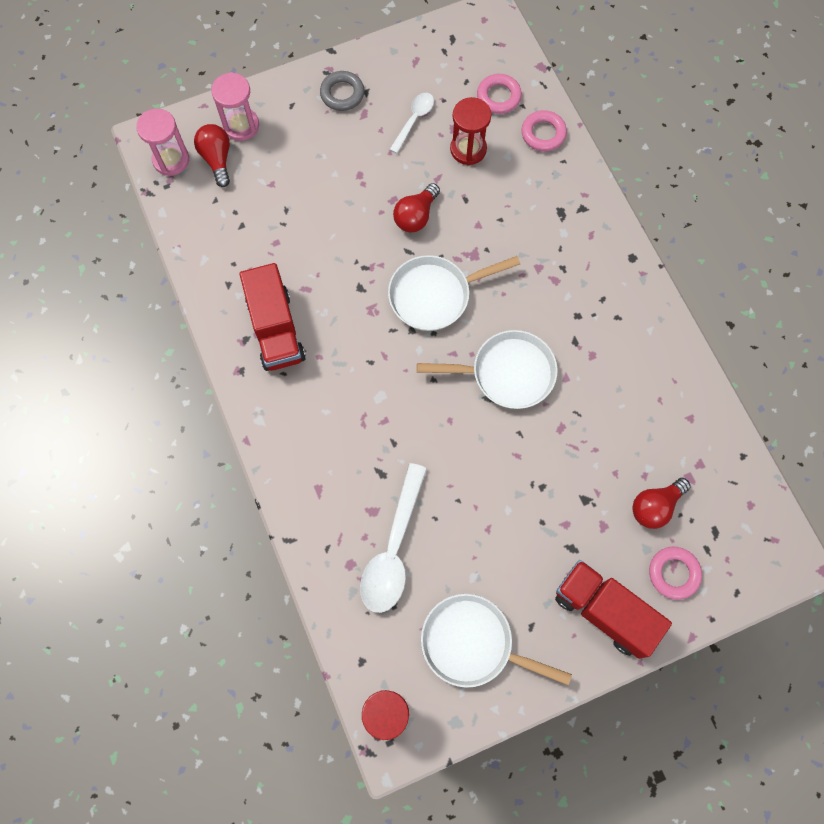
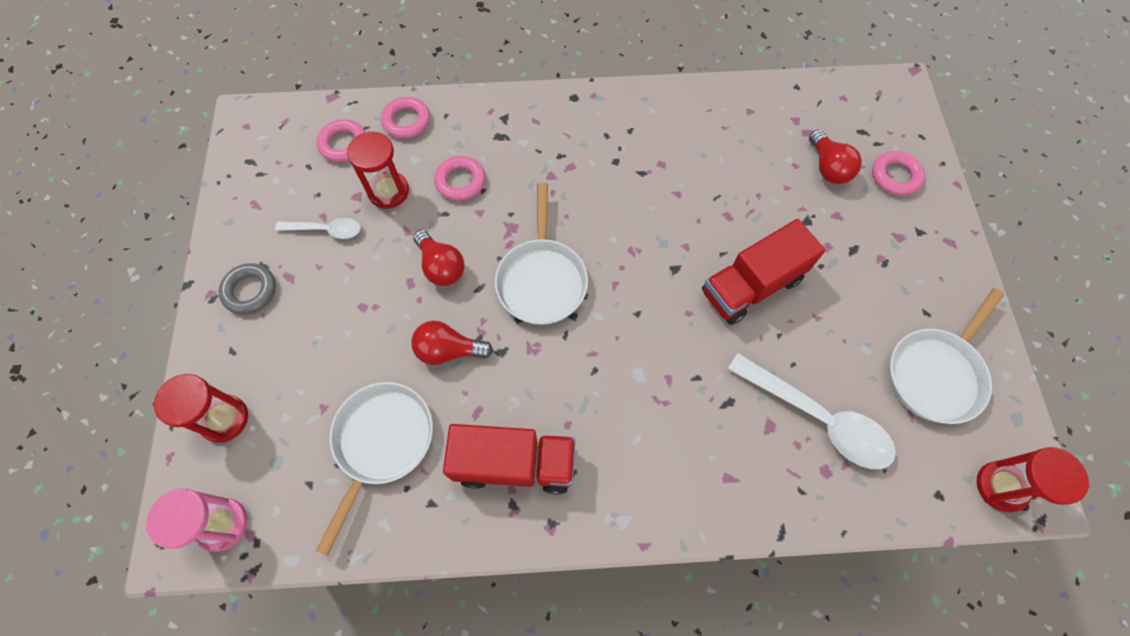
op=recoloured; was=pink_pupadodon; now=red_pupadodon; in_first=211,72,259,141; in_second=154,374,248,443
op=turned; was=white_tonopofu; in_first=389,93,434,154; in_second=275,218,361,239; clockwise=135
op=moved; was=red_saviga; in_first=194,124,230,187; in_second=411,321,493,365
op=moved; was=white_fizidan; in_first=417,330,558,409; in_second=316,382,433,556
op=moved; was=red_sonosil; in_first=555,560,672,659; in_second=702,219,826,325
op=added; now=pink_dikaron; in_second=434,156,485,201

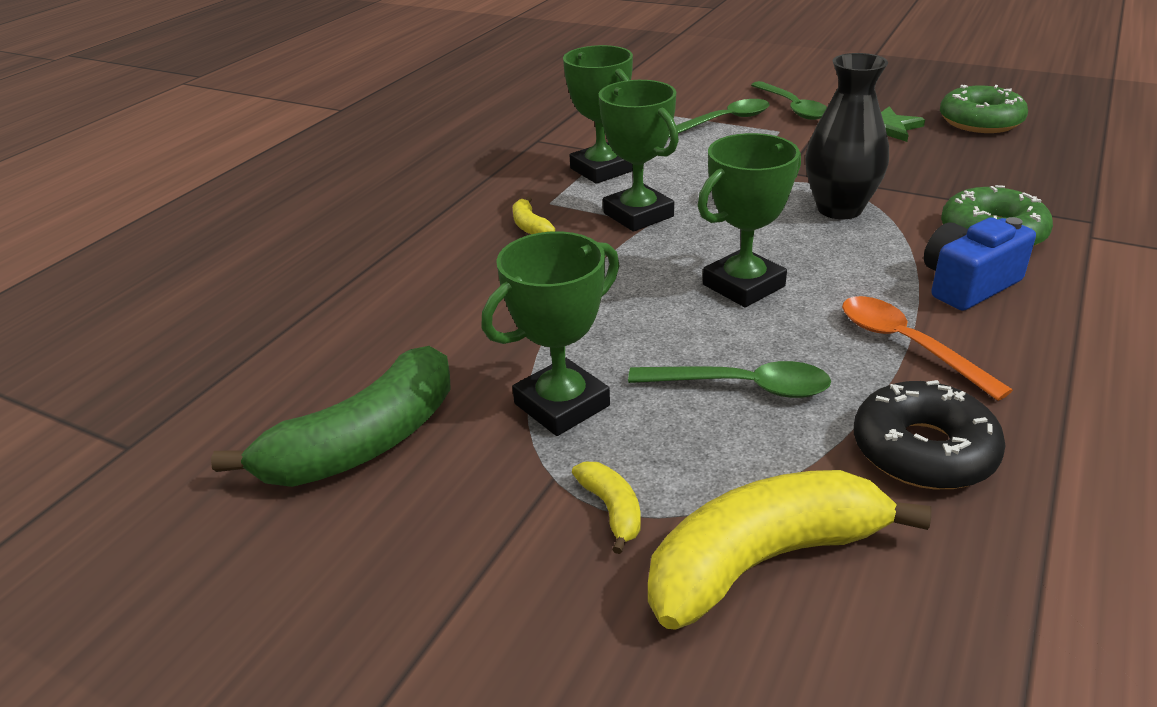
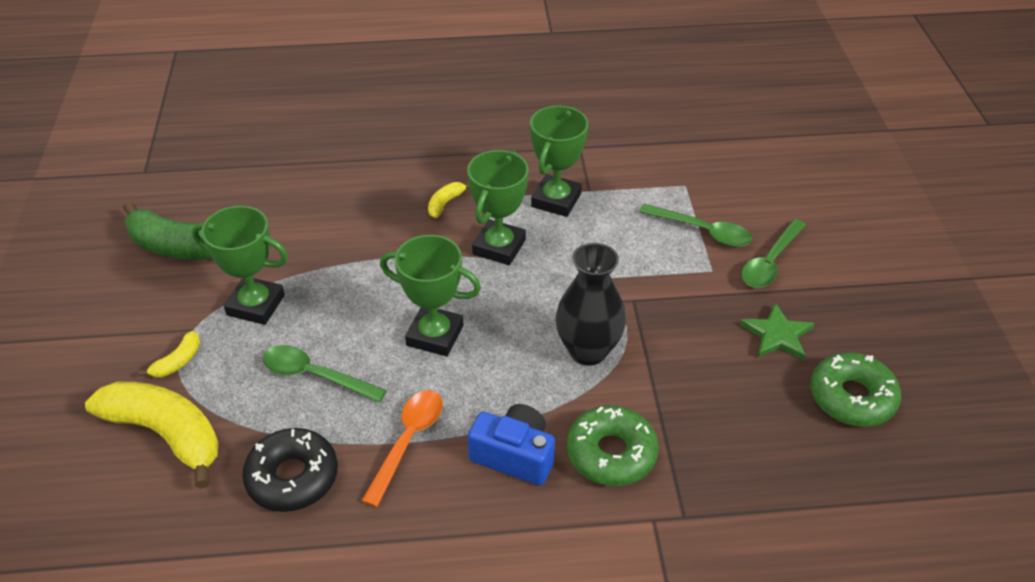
op=turned; was=green_tonopofu; in_first=628,361,831,398; in_second=263,345,387,402; clockwise=135

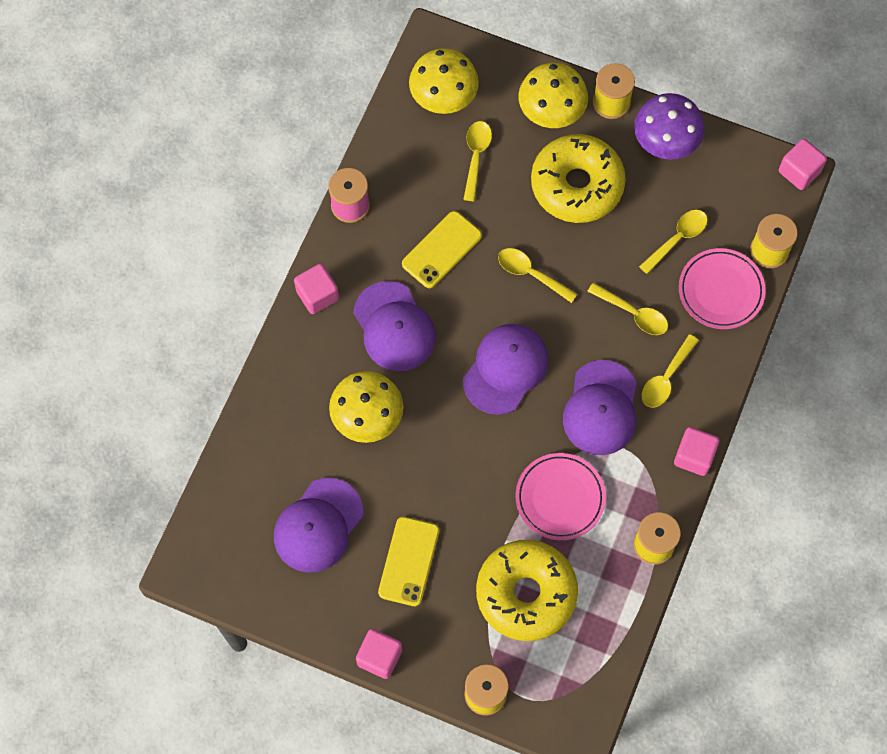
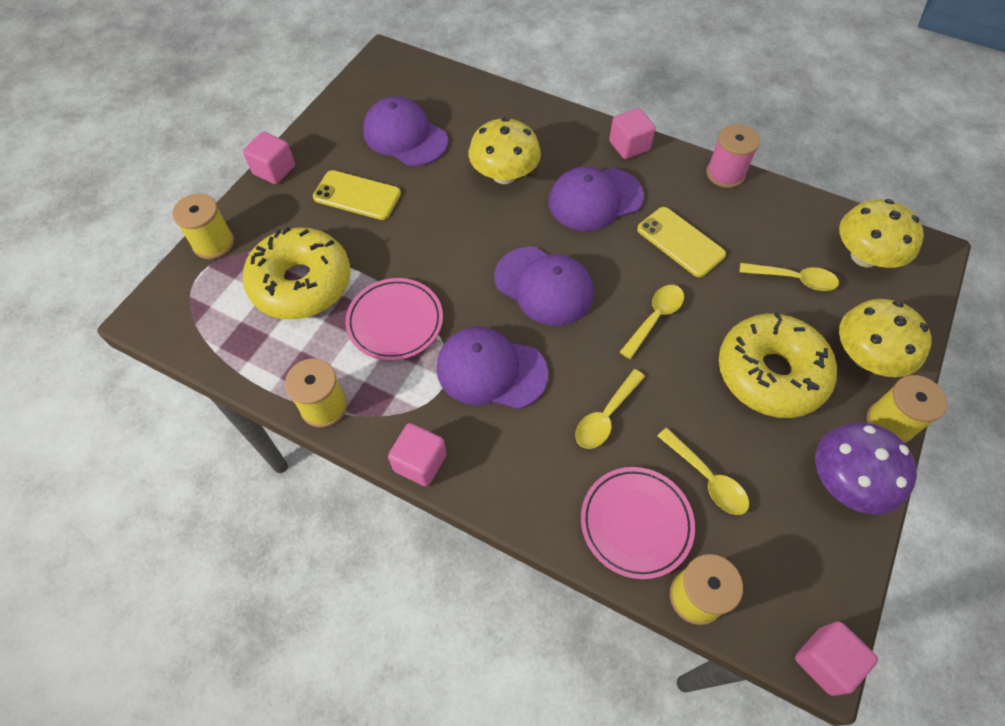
op=removed; was=yellow_tonopofu; in_first=642,334,699,408

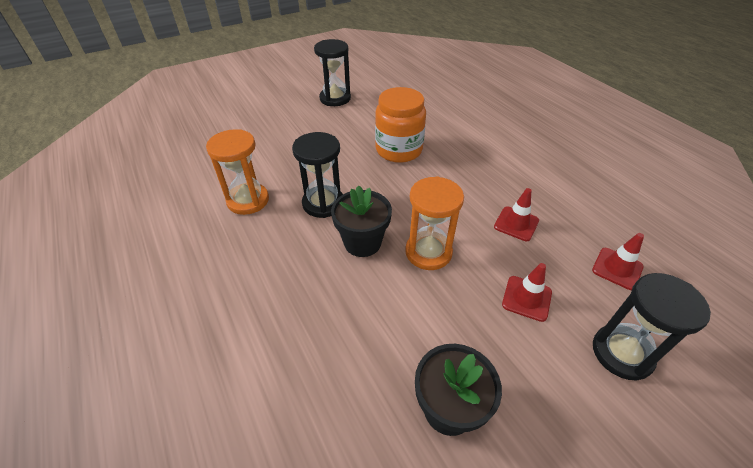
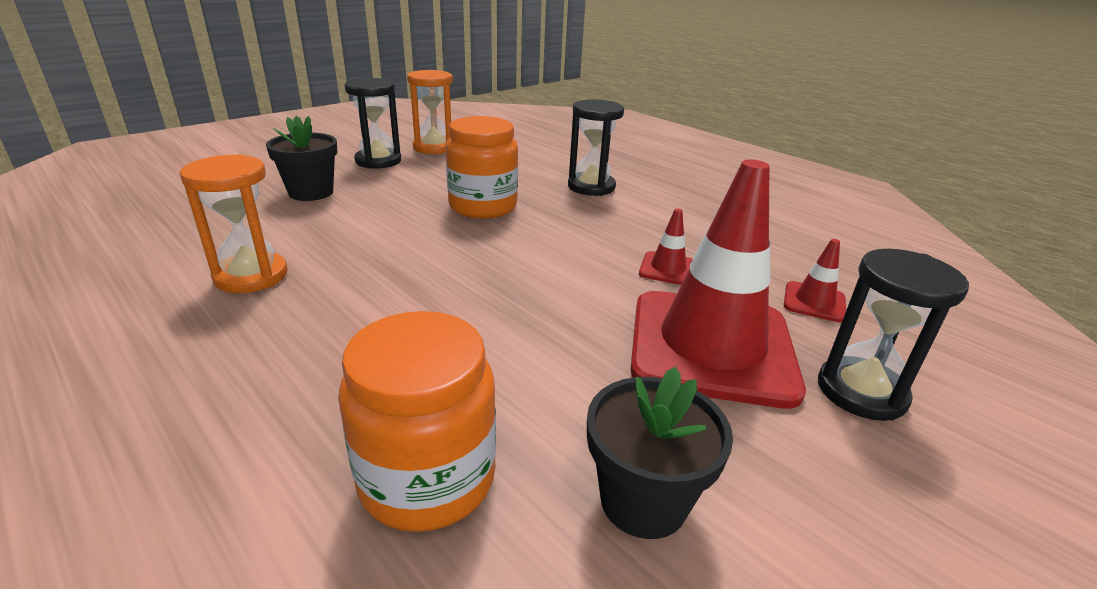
op=moved; was=black_pupadodon; in_first=292,132,343,218; in_second=568,99,624,196
op=moved; was=orange_pupadodon; in_first=405,176,464,270; in_second=407,70,453,154
op=moved; was=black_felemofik; in_first=331,185,392,257; in_second=266,116,337,201
op=resized; was=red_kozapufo; in_first=502,263,552,322; in_second=630,159,806,409; ratio=2.41
op=added; now=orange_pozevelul; in_second=338,311,496,532

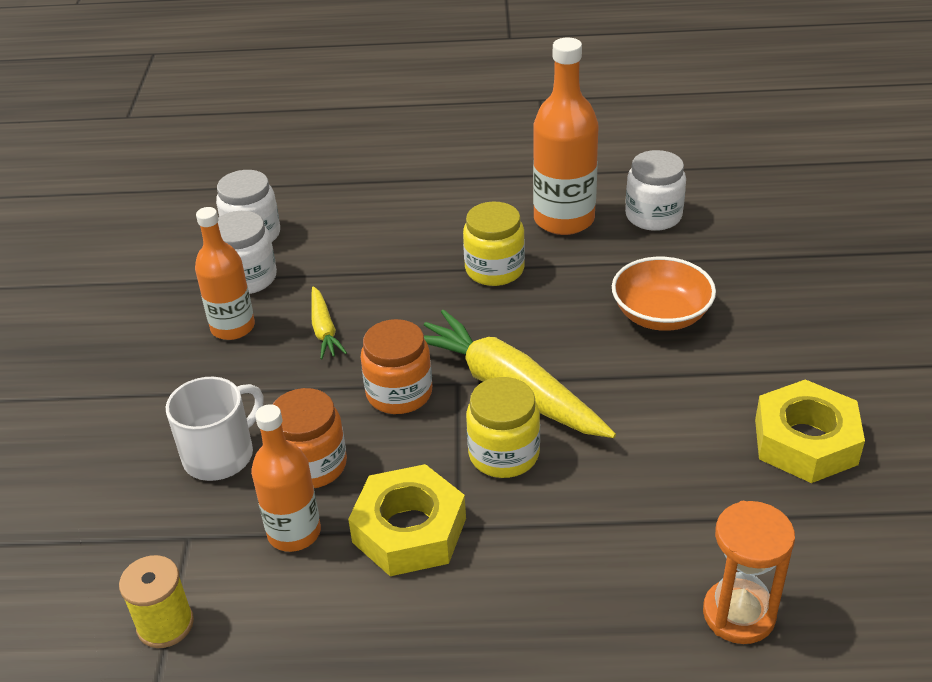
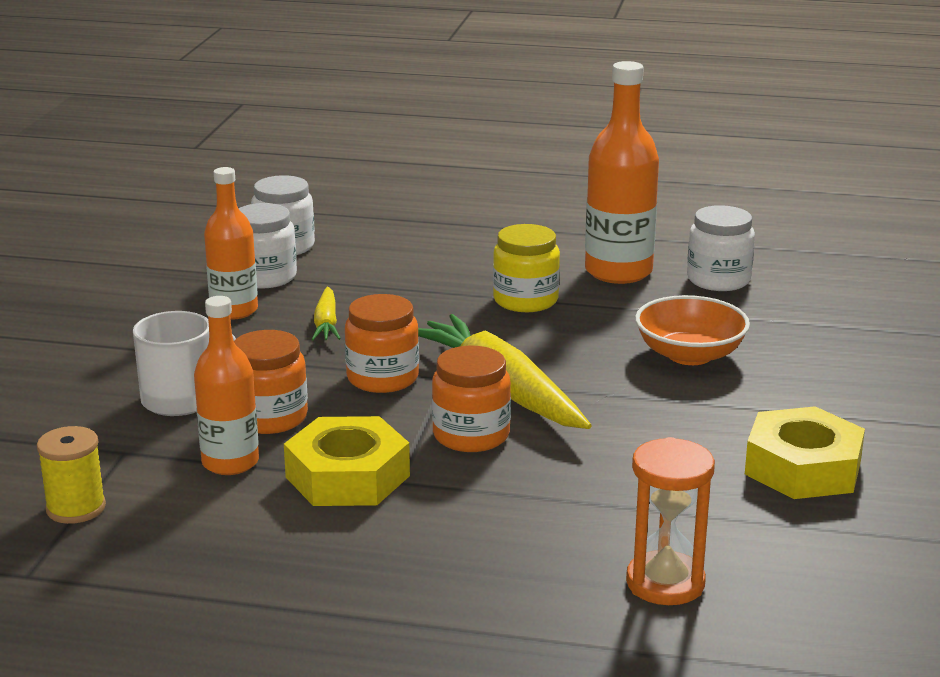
op=recoloured; was=yellow_pozevelul; now=orange_pozevelul; in_first=466,377,540,478; in_second=432,346,511,452

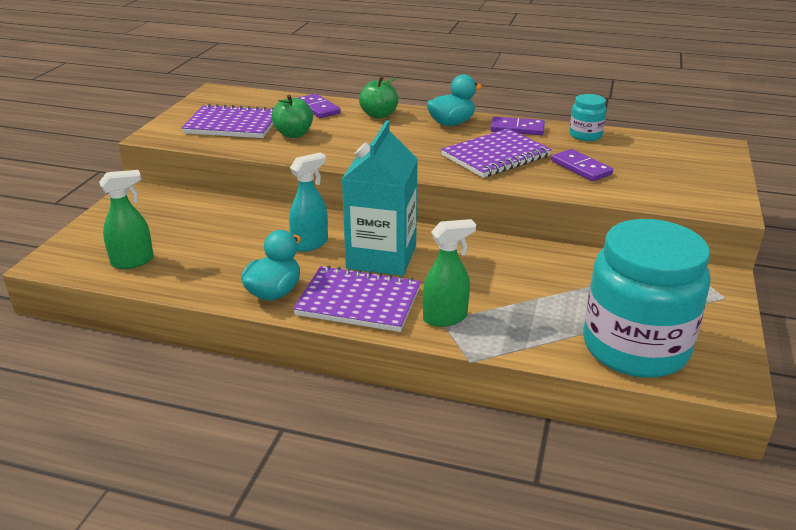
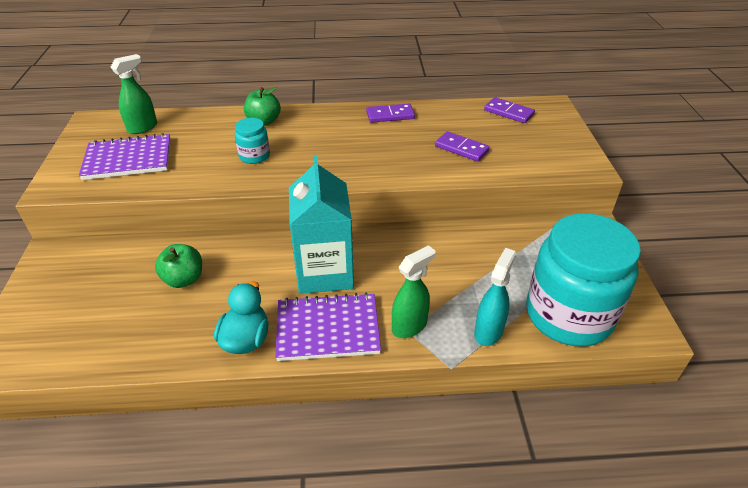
op=removed; was=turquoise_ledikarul; in_first=427,74,482,126
op=moved; was=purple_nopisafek; in_first=298,94,341,118; in_second=484,97,535,123
op=moved; was=turquoise_pozevelul; in_first=569,94,606,141; in_second=235,118,270,164
op=moved; was=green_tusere; in_first=271,95,313,138; in_second=155,244,202,288
op=removed; was=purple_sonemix; in_first=441,129,552,178
op=moved; was=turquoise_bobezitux; in_first=289,153,328,252; in_second=474,248,516,346
op=moved; was=green_bobezitux; in_first=99,170,154,269; in_second=111,54,157,134

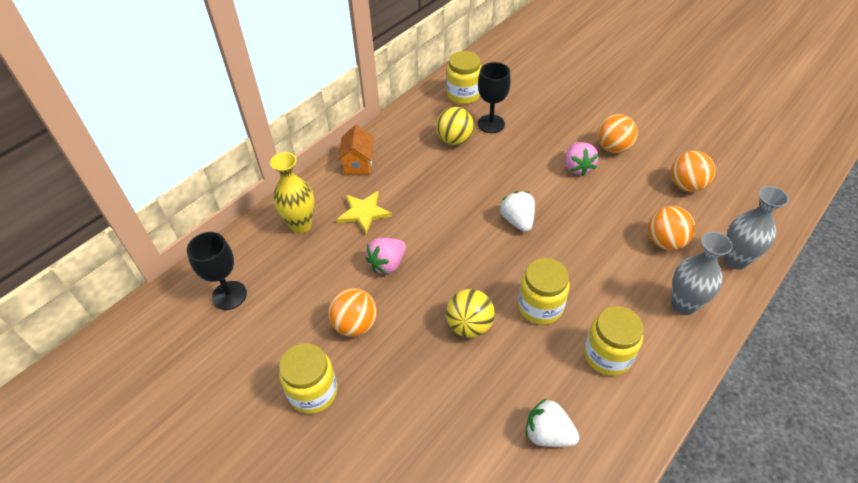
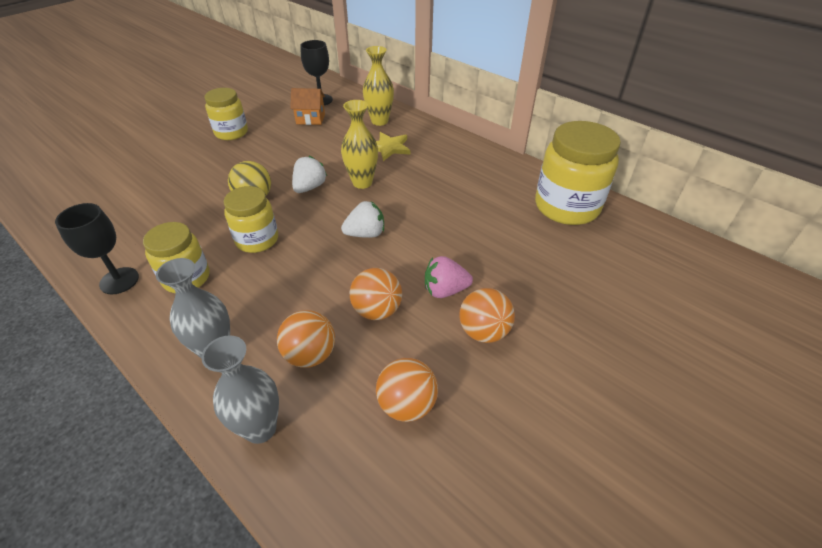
op=resized; was=yellow_pozevelul; in_first=447,51,481,104; in_second=535,121,621,225; ratio=1.62
op=moved; was=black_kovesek; in_first=478,62,511,133; in_second=55,203,139,294
op=removed; was=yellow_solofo; in_first=436,107,474,145
op=moved; was=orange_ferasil; in_first=338,125,374,175; in_second=290,88,325,125
op=removed; was=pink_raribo; in_first=366,238,406,274
op=moved; was=orange_solofo; in_first=328,288,377,337; in_second=350,268,402,320
op=moved; was=white_raribo; in_first=525,398,579,447; in_second=292,156,327,193
op=added; now=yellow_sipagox; in_second=341,100,378,189

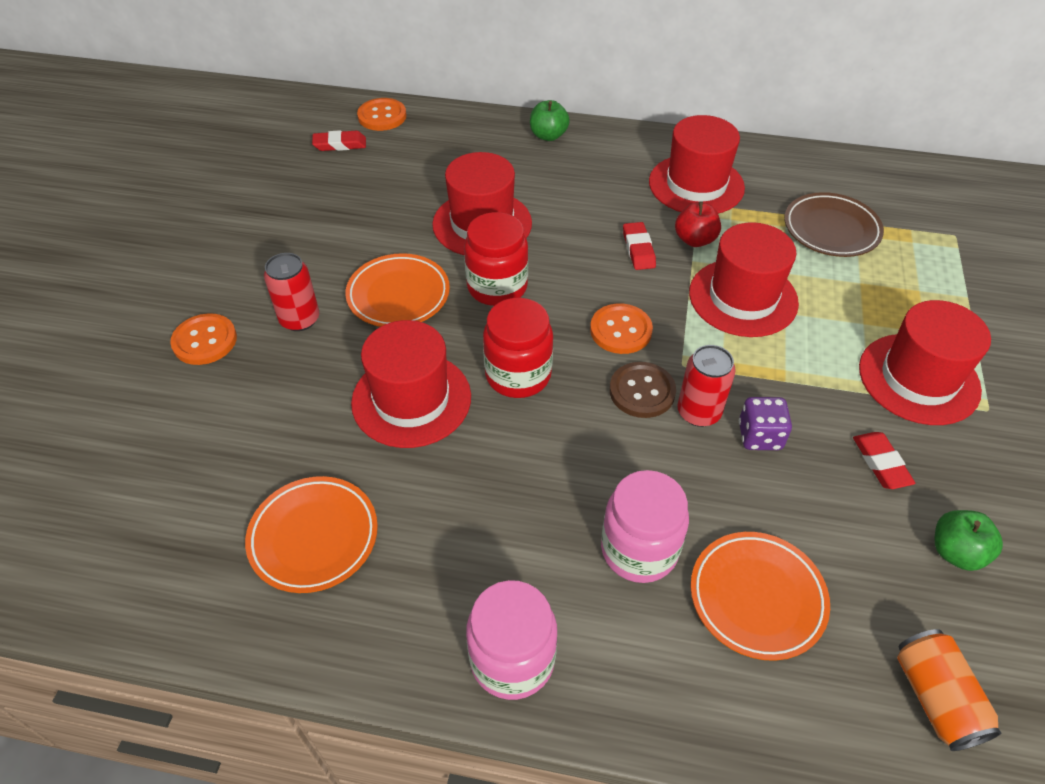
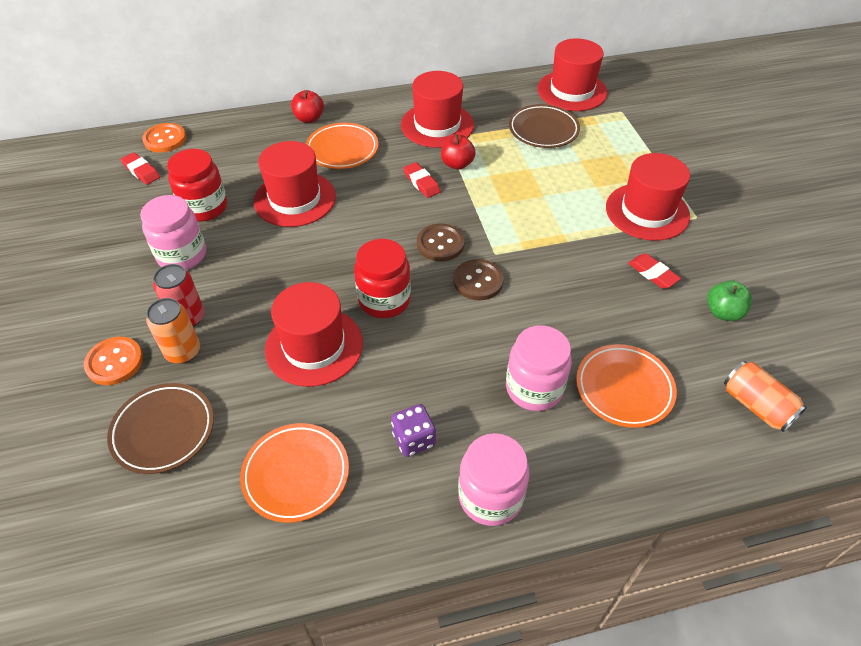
op=recoloured; was=green_tusere; now=red_tusere; in_first=530,100,570,141; in_second=291,90,324,123
op=turned; was=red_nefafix; in_first=312,130,366,151; in_second=120,152,160,185; clockwise=75
op=moved; was=red_pozevelul; in_first=464,212,528,306; in_second=167,149,227,222
op=moved; was=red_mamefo; in_first=689,222,799,337; in_second=538,38,608,111
op=moved; was=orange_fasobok; in_first=345,253,450,327; in_second=306,123,378,169
op=recoloured; was=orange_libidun; now=brown_libidun; in_first=590,304,653,354; in_second=417,224,465,261
op=removed; was=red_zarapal; in_first=677,345,736,427
op=moved; was=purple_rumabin; in_first=739,397,792,450; in_second=391,404,436,457
op=added; now=pink_pozevelul; in_second=140,195,206,270
op=added; now=orange_zarapal; in_second=146,298,200,364
op=added; now=brown_fasobok; in_second=107,383,214,474

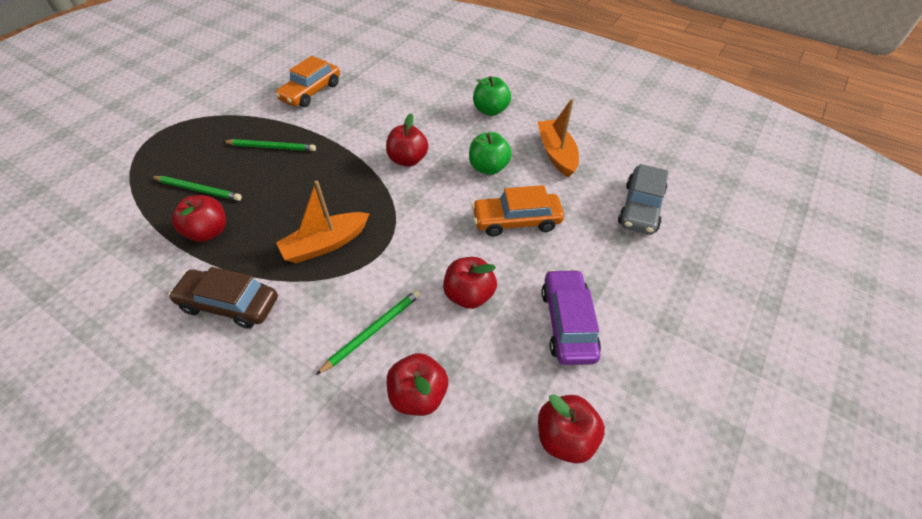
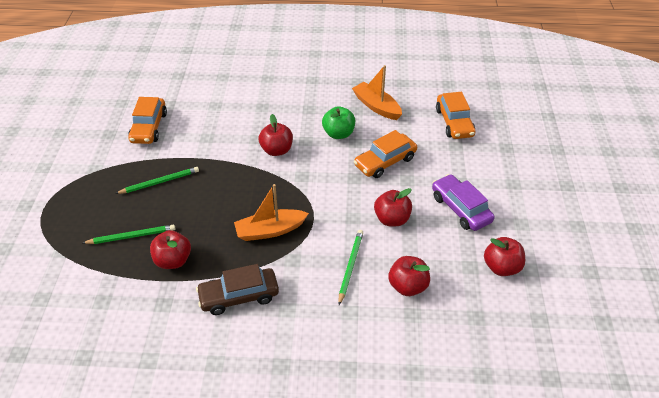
op=removed; was=green_tusere; in_first=473,76,511,116
op=recoloured; was=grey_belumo; now=orange_belumo; in_first=618,164,668,235; in_second=436,92,475,139
op=turned; was=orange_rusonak; in_first=276,181,370,263; in_second=234,184,309,241; clockwise=45

